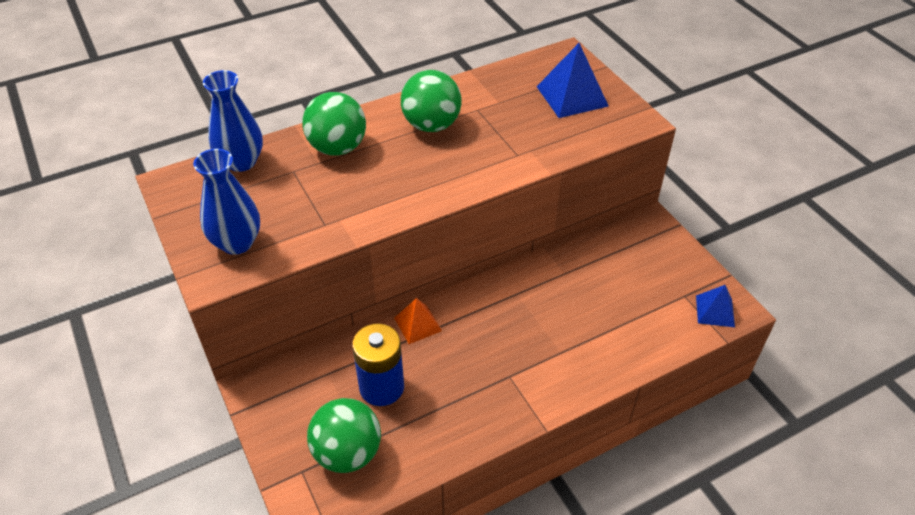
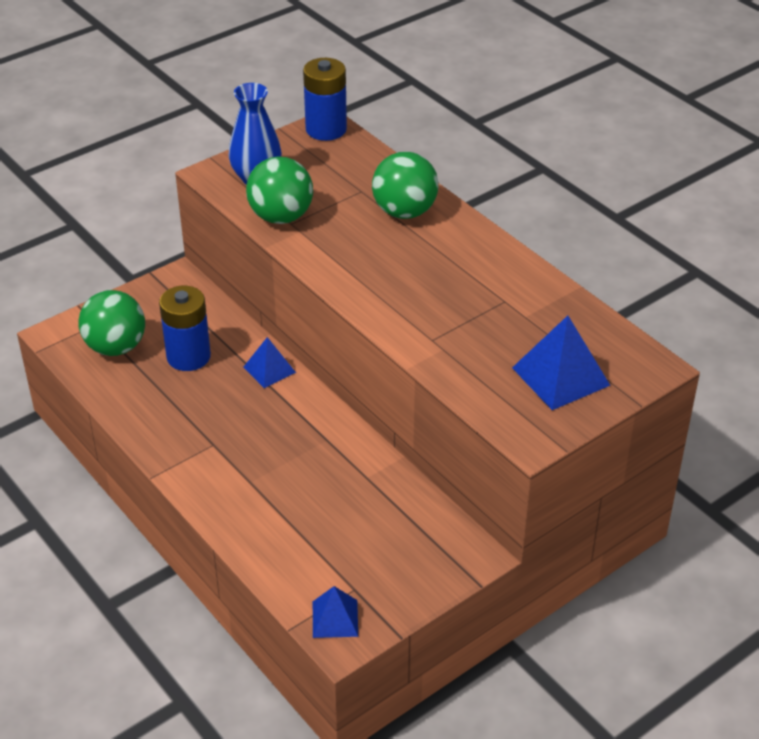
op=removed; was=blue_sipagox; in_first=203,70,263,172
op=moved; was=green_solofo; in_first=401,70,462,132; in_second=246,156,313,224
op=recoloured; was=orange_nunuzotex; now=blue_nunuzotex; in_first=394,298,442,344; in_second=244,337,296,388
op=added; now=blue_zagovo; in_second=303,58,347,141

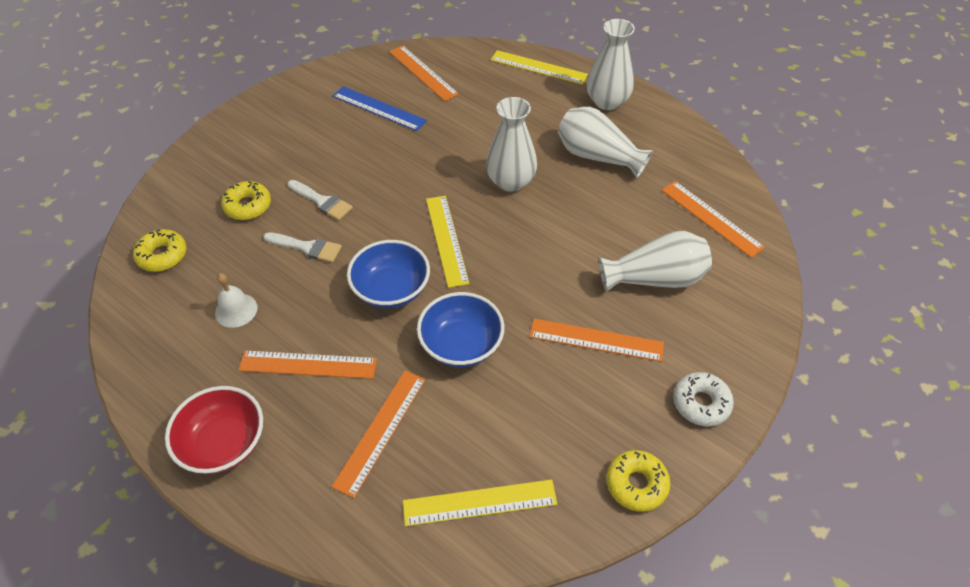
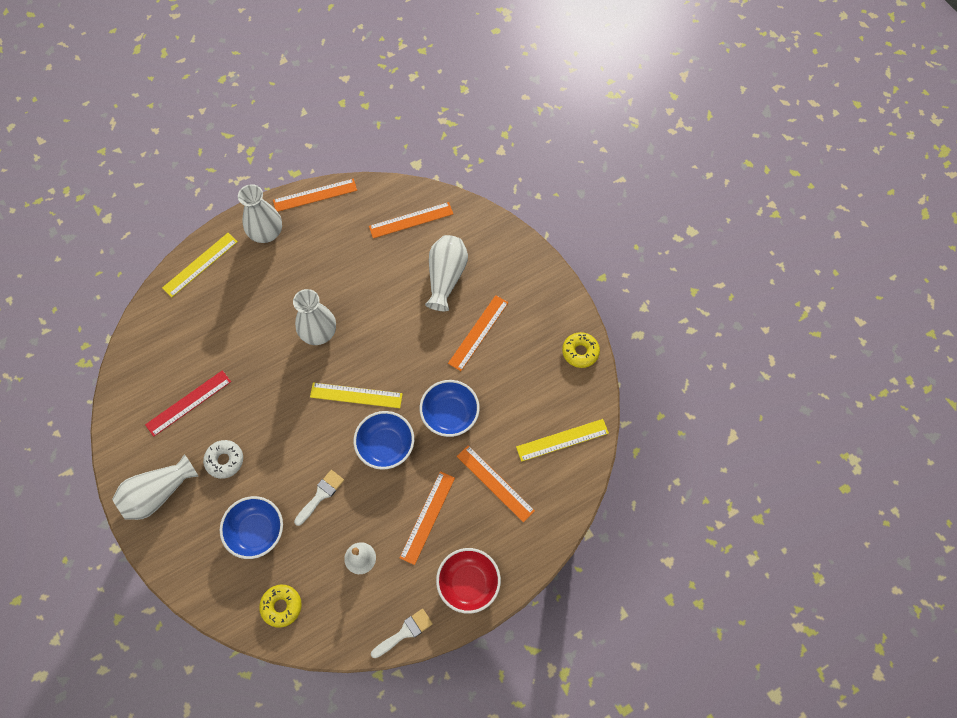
op=moved; was=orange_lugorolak; in_first=389,46,459,101; in_second=273,179,357,212
op=recoloured; was=blue_lugorolak; now=red_lugorolak; in_first=333,86,427,131; in_second=145,370,231,437
op=moved; was=white_sipagox; in_first=558,107,653,178; in_second=112,454,199,520
op=moved; was=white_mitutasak; in_first=288,180,353,221; in_second=371,609,433,658
op=replaced; was=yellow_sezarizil; now=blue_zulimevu; in_first=221,181,271,220; in_second=220,496,283,559
op=moved; was=white_sezarizil; in_first=673,372,734,426; in_second=203,440,243,479
op=turned; was=yellow_lugorolak; in_first=403,479,557,526; in_second=516,419,609,462; clockwise=60

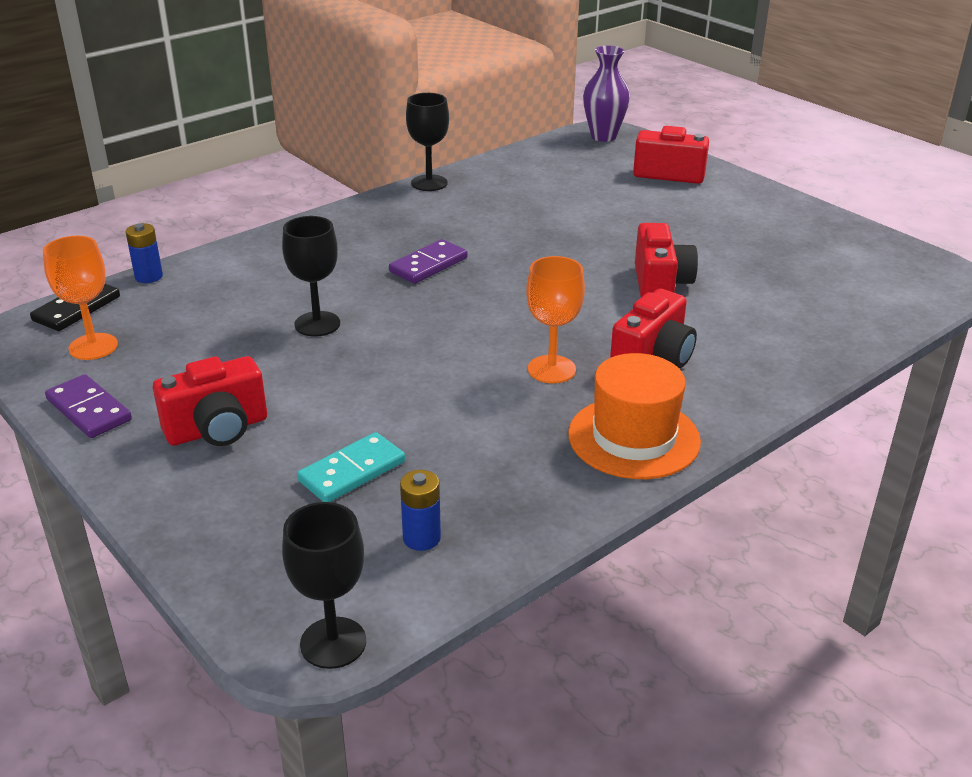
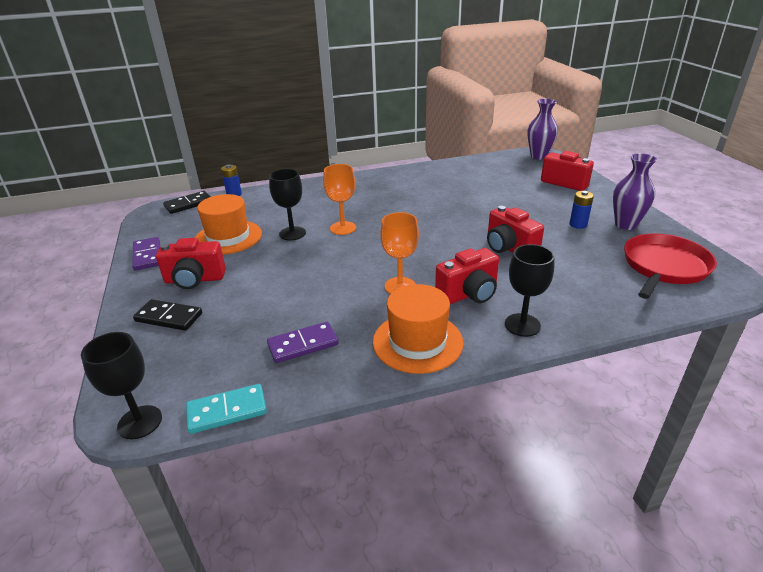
op=moved; was=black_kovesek; in_first=406,93,449,191; in_second=505,244,555,337
op=turned; was=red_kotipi; in_first=635,223,698,297; in_second=487,206,544,253; clockwise=120
op=moved; was=orange_kovesek; in_first=43,236,118,360; in_second=323,164,356,235
op=moved; was=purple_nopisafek; in_first=389,239,467,284; in_second=267,322,339,363
op=moved; was=turquoise_nopisafek; in_first=297,432,405,502; in_second=186,384,267,434
op=moved; was=blue_zagovo; in_first=400,470,441,551; in_second=569,191,594,229
op=added; now=purple_sipagox; in_second=613,153,657,230
op=added; now=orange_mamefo; in_second=195,194,262,255
op=added; now=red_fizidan; in_second=624,234,717,299
op=added; now=black_nopisafek; in_second=133,299,202,331

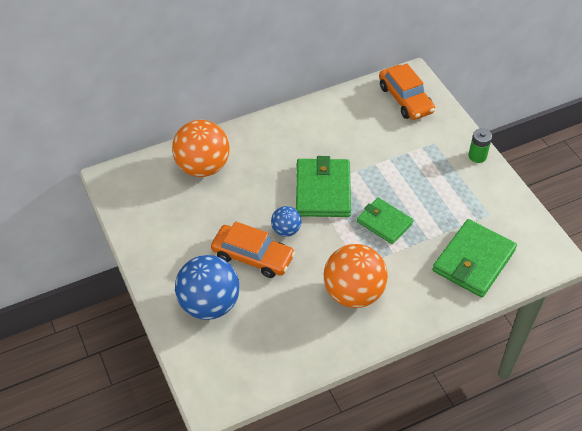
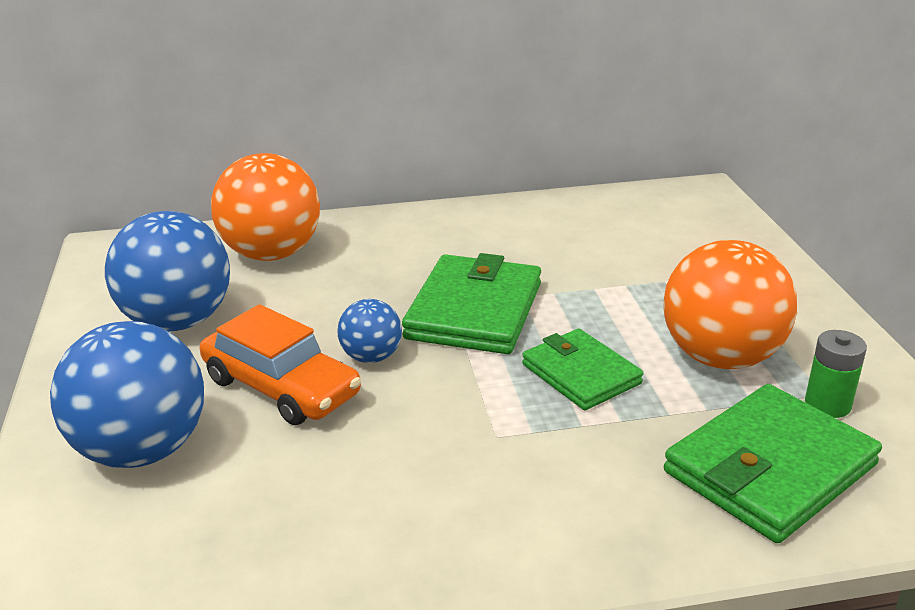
op=removed; was=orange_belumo; in_first=379,64,435,120
op=moved; was=green_zagovo; in_first=468,128,492,163; in_second=805,330,867,418
op=moved; was=orange_solofo; in_first=324,244,388,308; in_second=663,240,797,369
op=added; now=blue_solofo; in_second=105,211,230,331

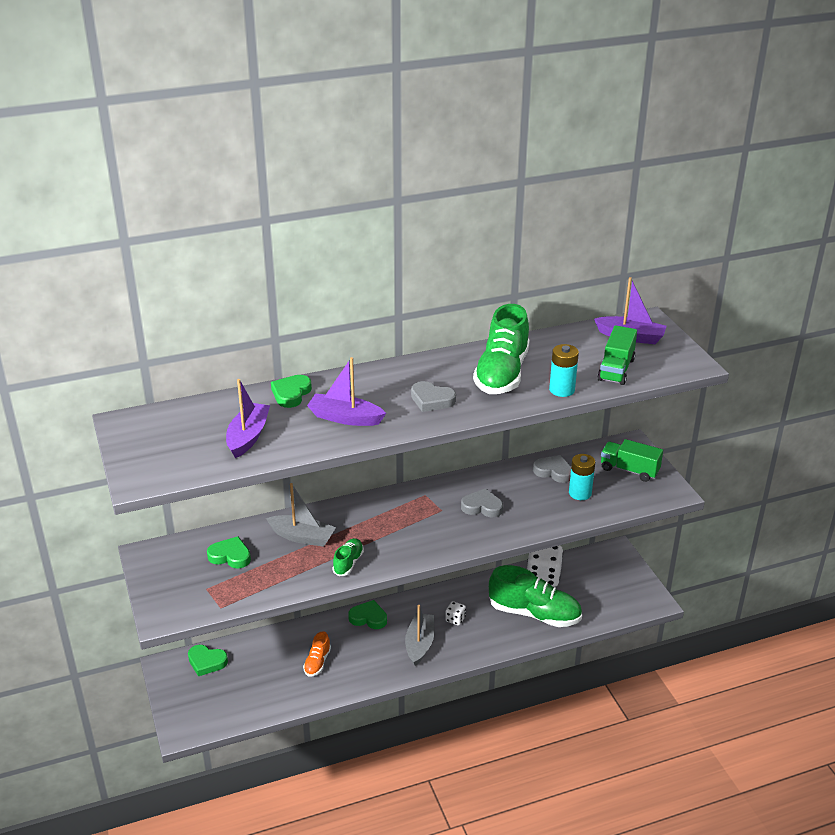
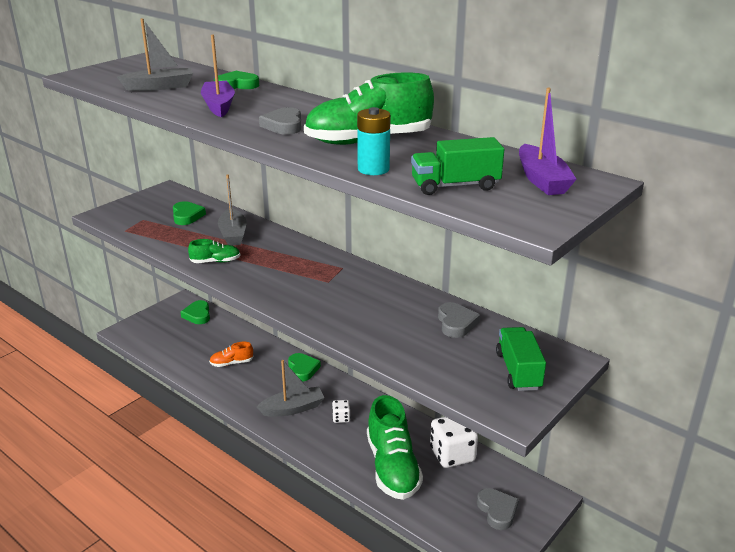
op=recoloured; was=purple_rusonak; now=grey_rusonak; in_first=226,379,270,458; in_second=117,18,193,91
op=removed; was=turquoise_zagovo; in_first=569,454,595,500
op=moved; was=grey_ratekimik; in_first=461,488,503,517; in_second=477,488,519,530

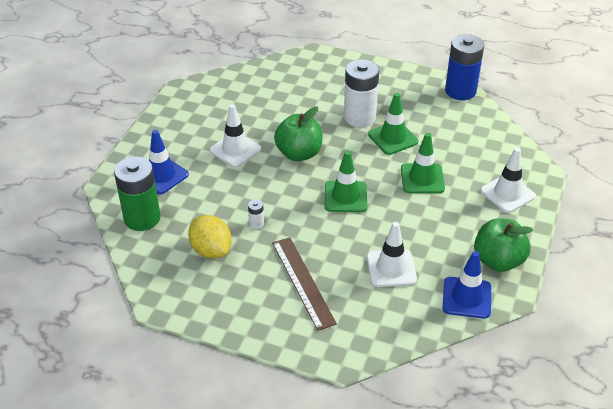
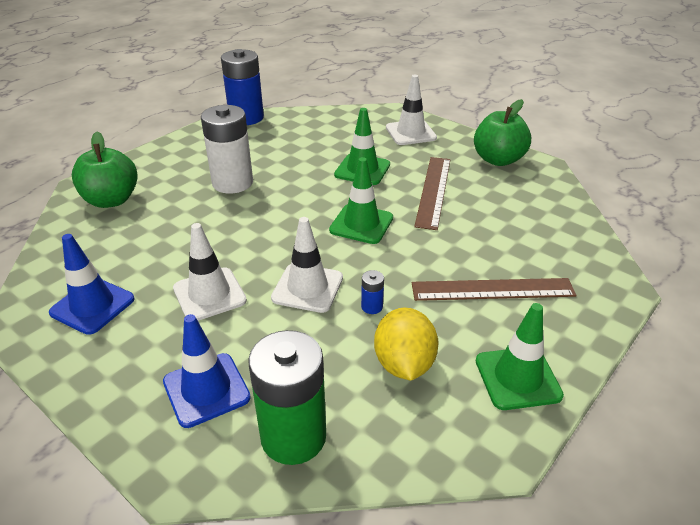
op=moved; was=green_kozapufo; in_first=368,93,418,155; in_second=476,303,564,410
op=moved; was=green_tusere; in_first=274,107,323,161; in_second=72,132,138,208
op=recoloured; was=white_zagovo; now=blue_zagovo; in_first=248,199,264,229; in_second=361,270,384,314
op=turned; was=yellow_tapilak; in_first=188,215,232,258; in_second=374,308,439,380; clockwise=-75
op=moved; was=white_kozapufo; in_first=367,222,417,287; in_second=271,217,343,313
op=moved; was=blue_kozapufo; in_first=443,251,491,319; in_second=49,234,135,335
op=added; now=brown_lugorolak; in_second=414,157,451,230

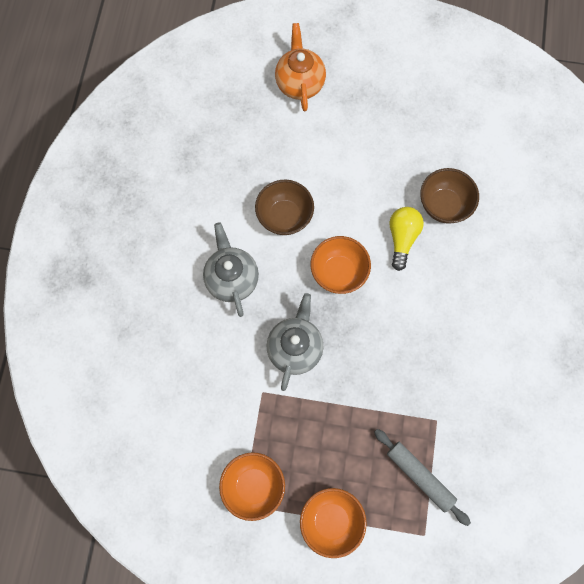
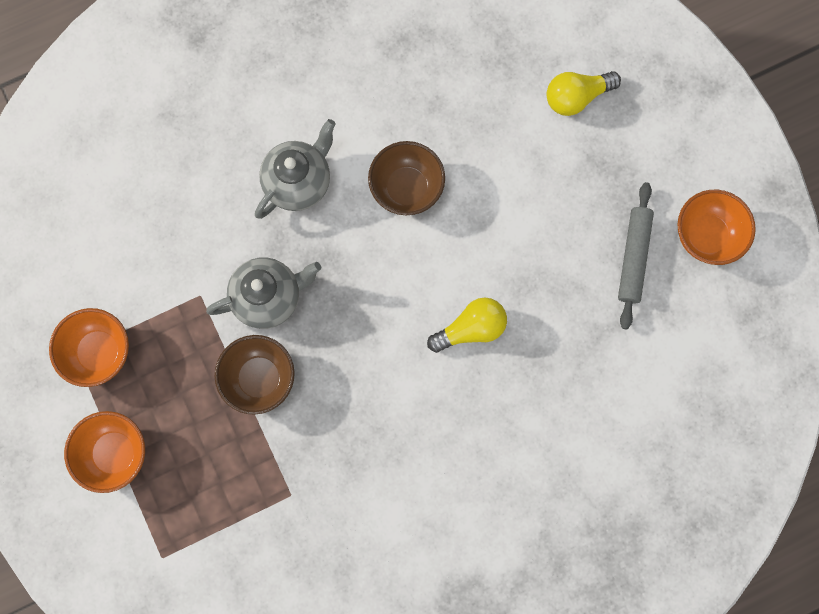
op=replaced; was=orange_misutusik; now=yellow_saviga; in_first=275,23,326,111; in_second=547,71,621,116
op=moved; was=brown_zulimevu; in_first=420,168,479,224; in_second=215,335,295,415
op=moved; was=orange_zulimevu; in_first=311,236,371,294; in_second=677,190,756,265
op=moved; was=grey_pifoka; in_first=374,429,471,526; in_second=618,182,654,330

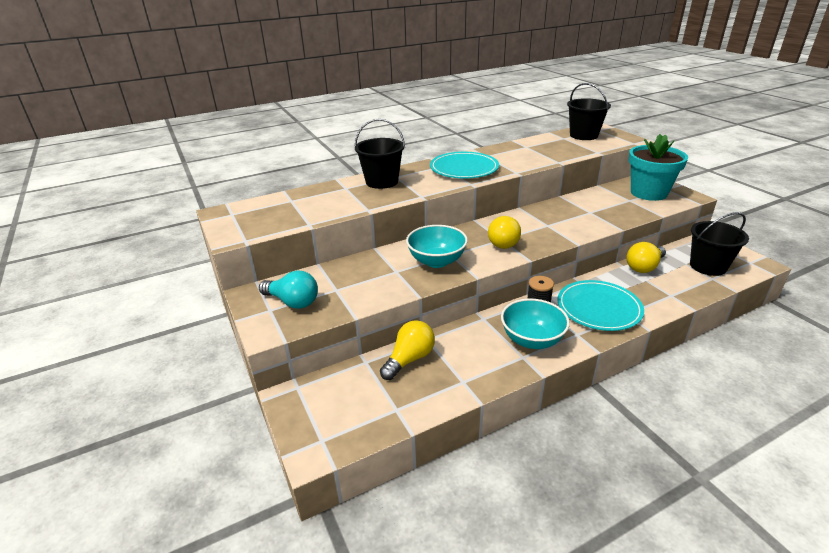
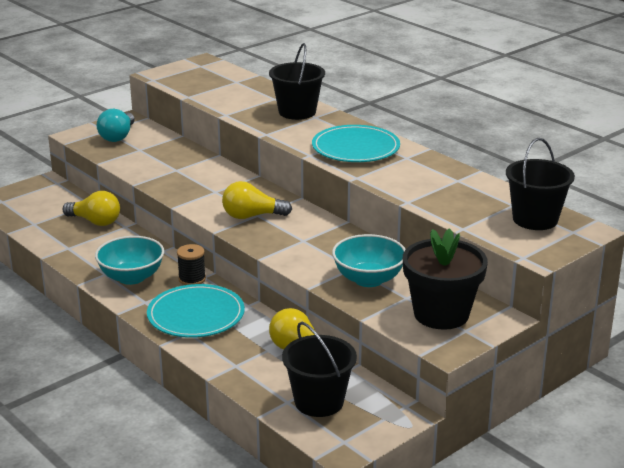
op=recoloured; was=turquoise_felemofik; now=black_felemofik; in_first=629,134,688,201; in_second=403,228,488,330
op=moved; was=turquoise_zulimevu; in_first=406,225,468,268; in_second=332,234,406,287

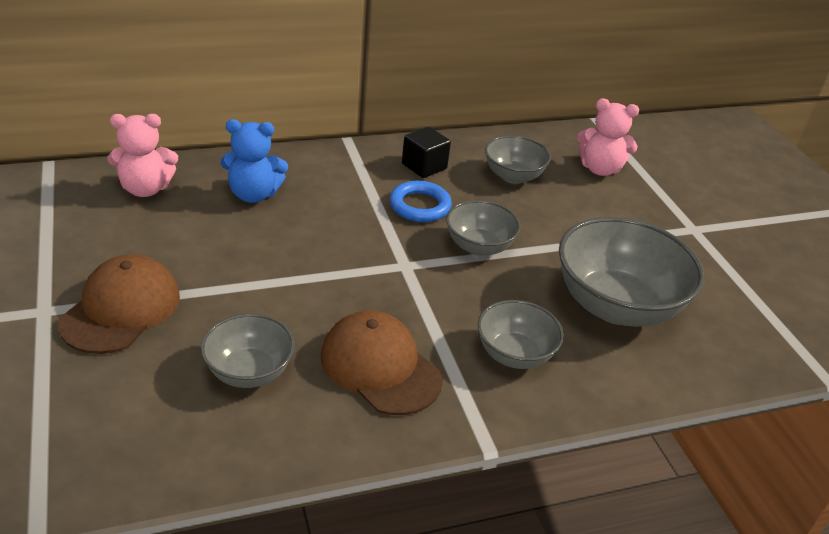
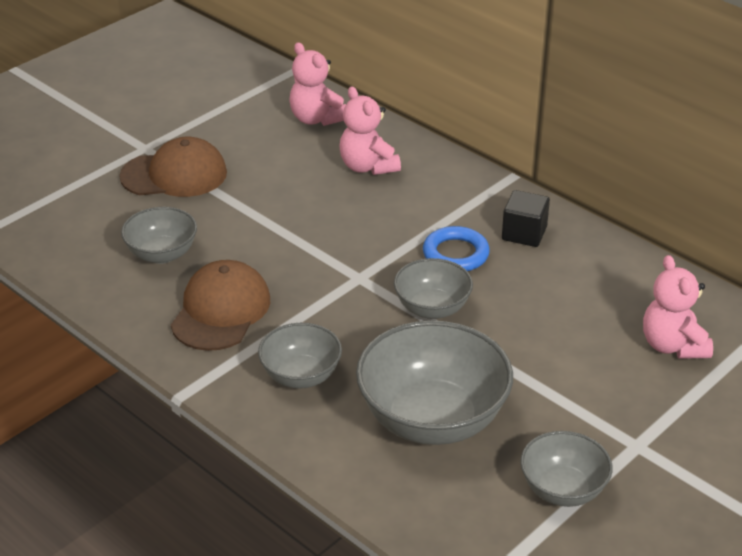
op=recoloured; was=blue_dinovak; now=pink_dinovak; in_first=220,119,288,203; in_second=339,86,401,175
op=moved; was=grey_zulimevu; in_first=485,135,551,184; in_second=520,431,613,507

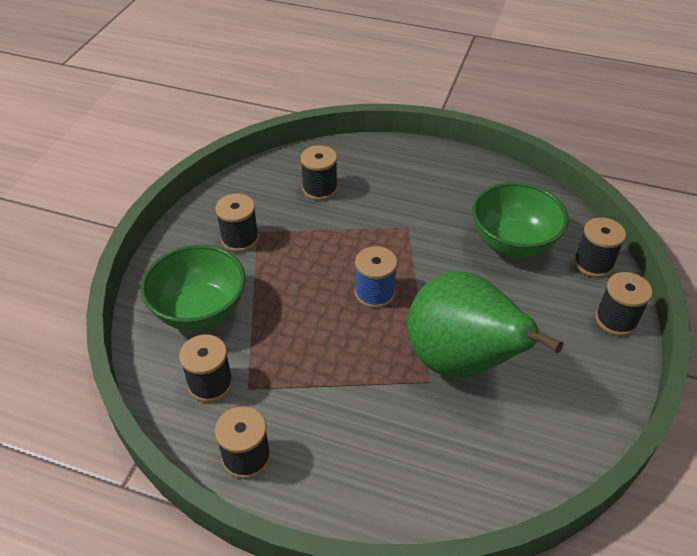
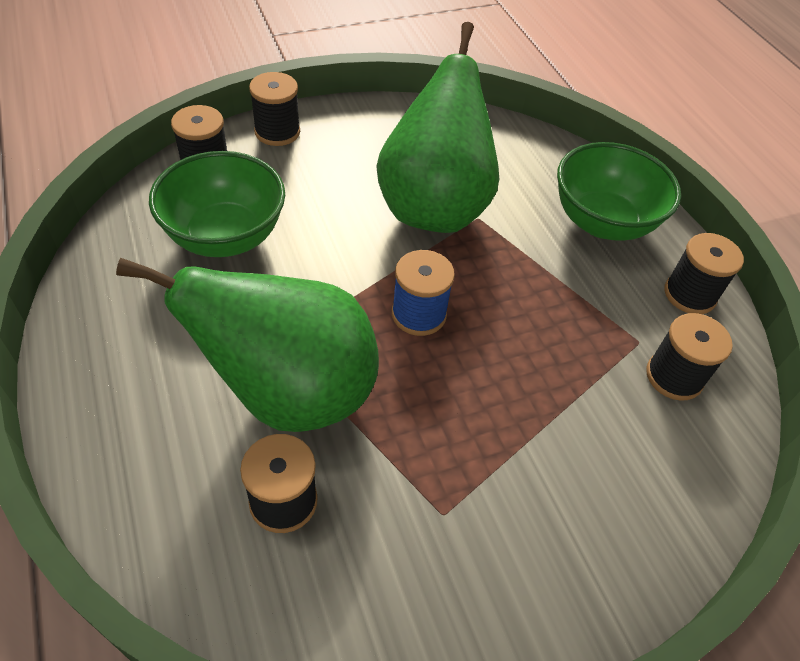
op=removed; was=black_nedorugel; in_first=215,194,259,252
op=moved; was=green_zulimevu; in_first=141,245,245,331; in_second=557,142,681,241
op=added; now=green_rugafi; in_second=116,258,379,432

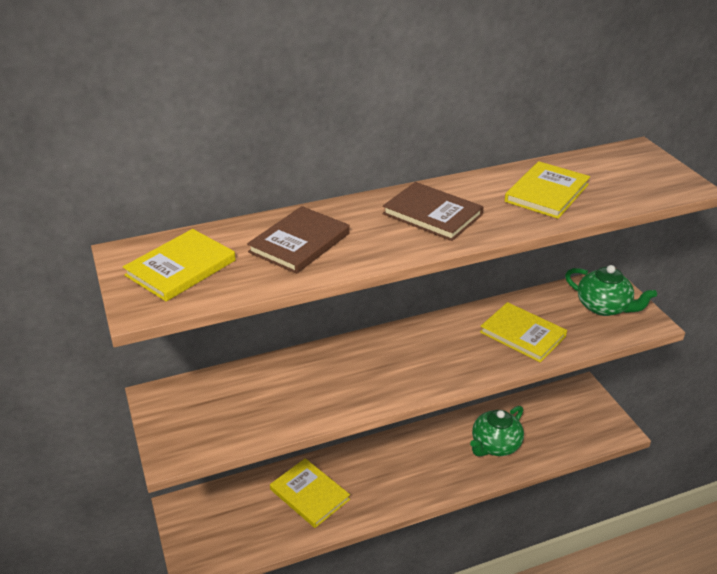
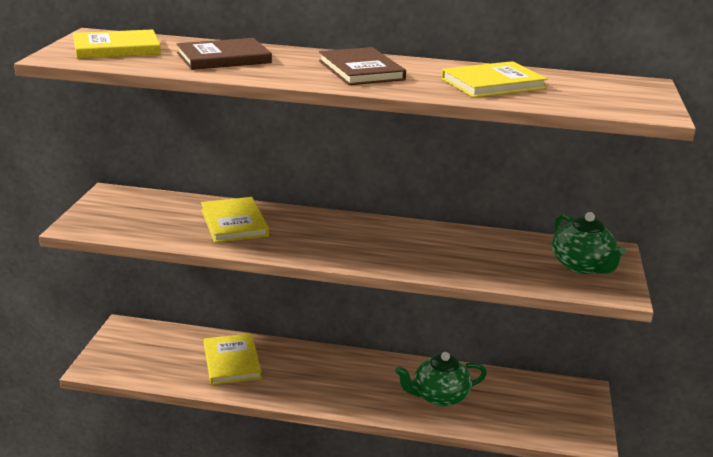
op=moved; was=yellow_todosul; in_first=480,302,567,362; in_second=201,197,269,243

